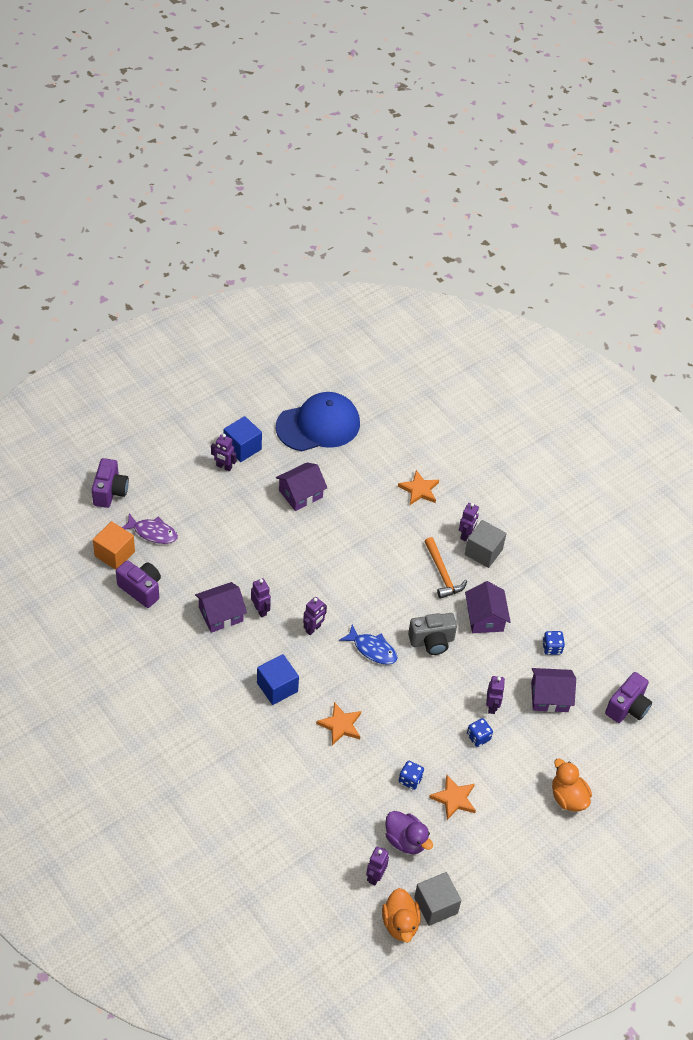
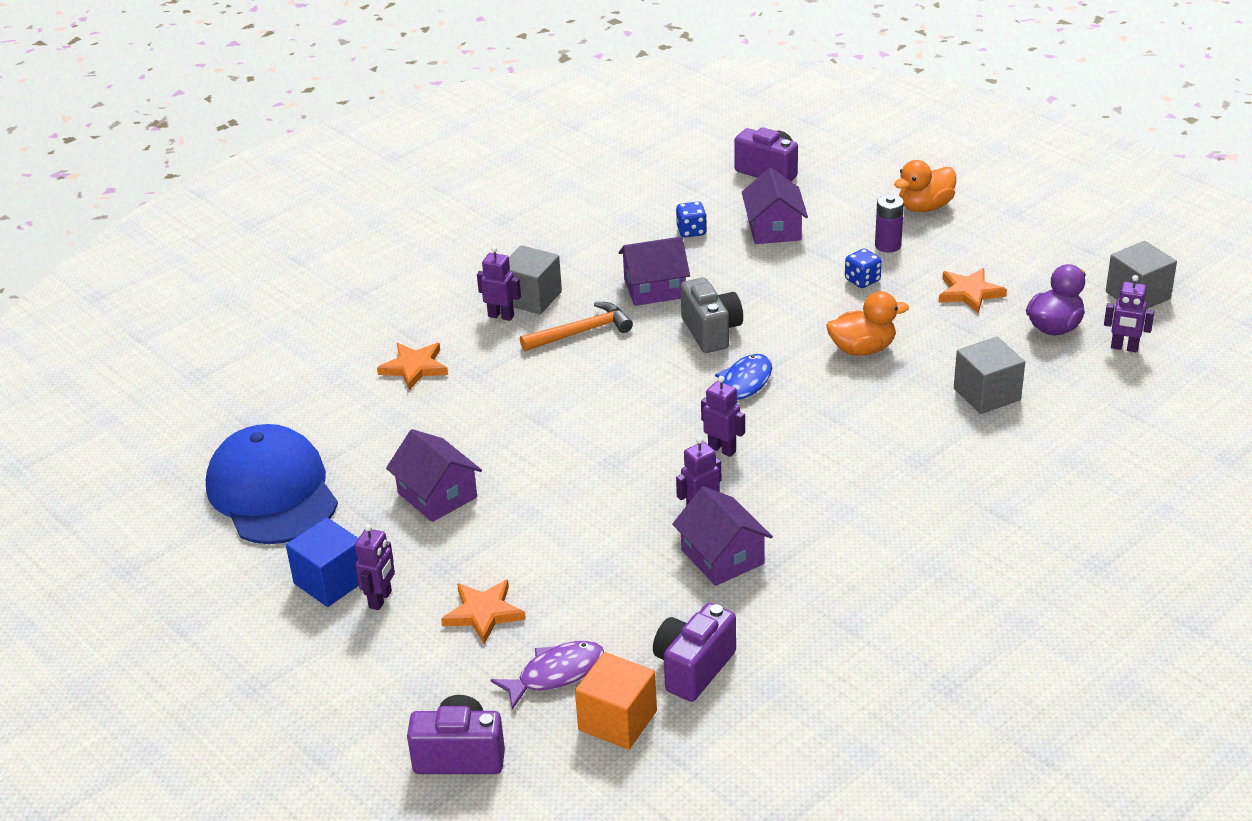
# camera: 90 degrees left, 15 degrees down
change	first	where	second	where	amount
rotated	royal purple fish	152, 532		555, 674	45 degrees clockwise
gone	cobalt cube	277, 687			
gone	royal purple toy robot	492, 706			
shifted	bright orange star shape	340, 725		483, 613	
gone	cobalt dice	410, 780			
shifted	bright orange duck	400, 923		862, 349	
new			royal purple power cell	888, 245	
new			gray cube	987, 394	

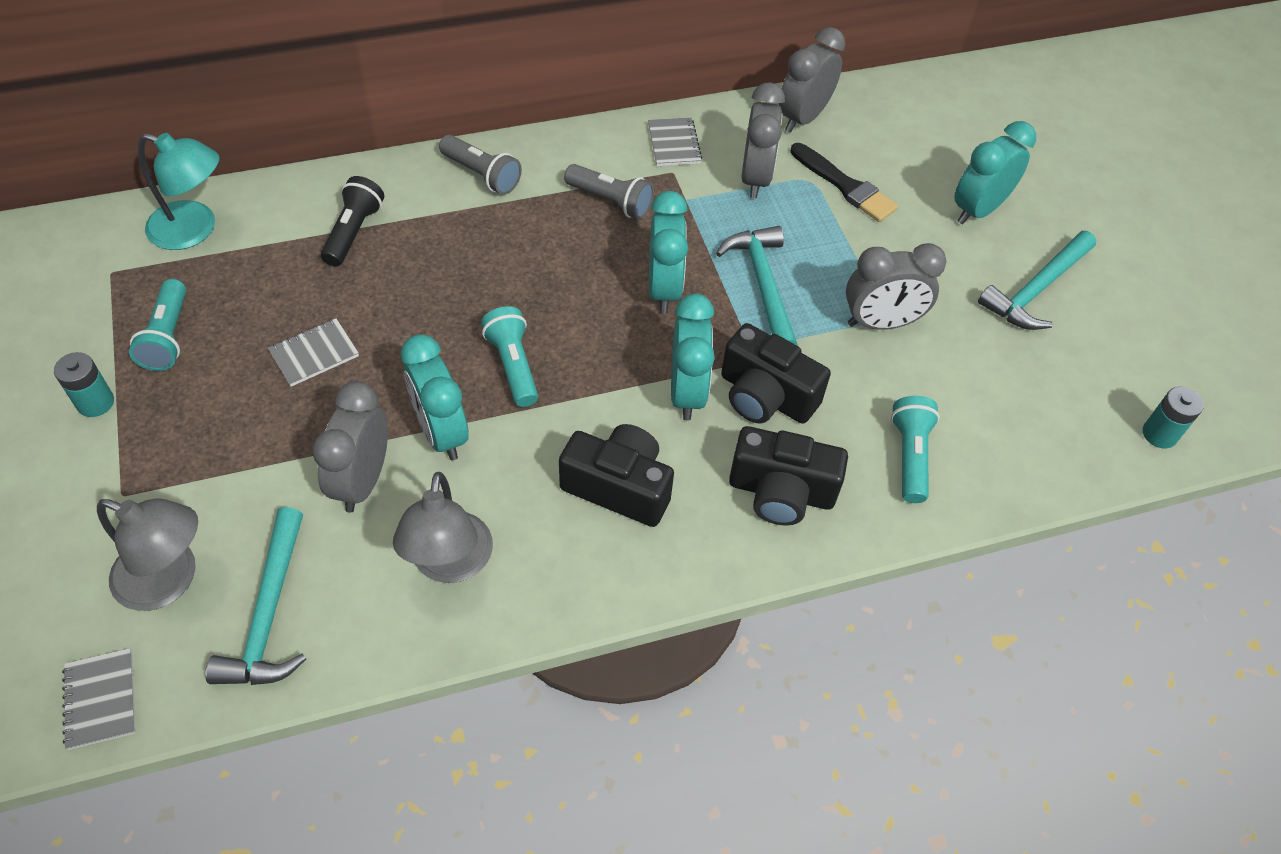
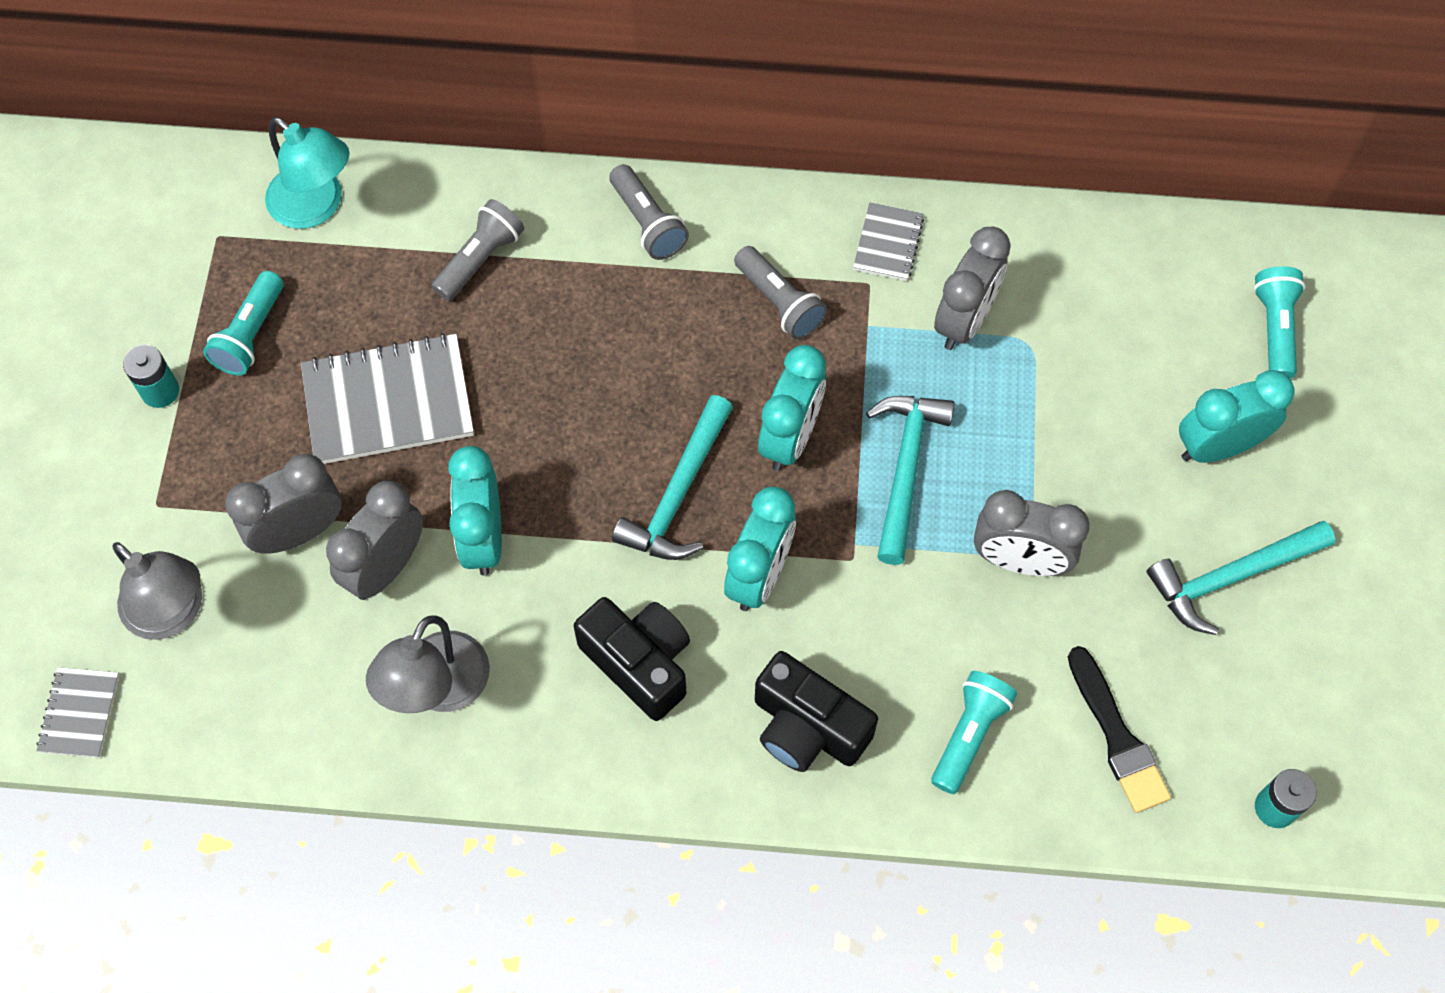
# camera: 25 degrees right, 10 degrees up
change	first	where	second	where	amount
shifted	gray clock	803, 118		299, 532	
shifted	jet-black paintbrush	845, 186		1117, 737	
repainted	jet-black pocket torch	353, 232	gray pocket torch	480, 259	
shifted	teal pocket torch	513, 365		1274, 329	
scaled	gray notebook	314, 354		388, 402	x1.94
gone	jet-black photo camera	765, 396			
shifted	teal claw hammer	269, 614		678, 493	

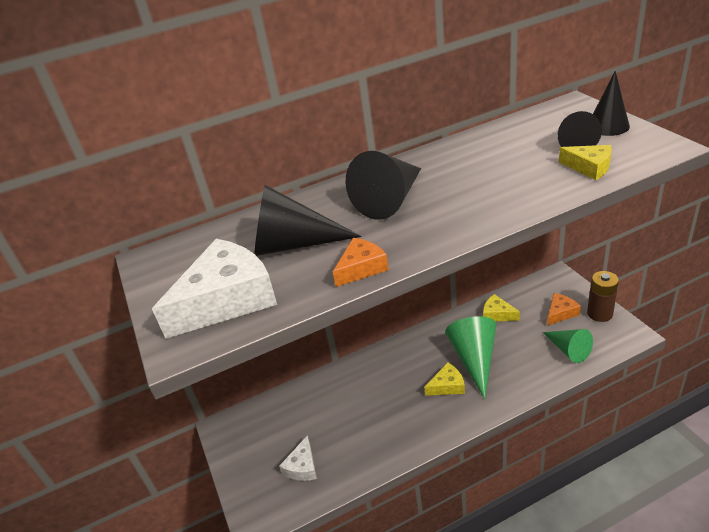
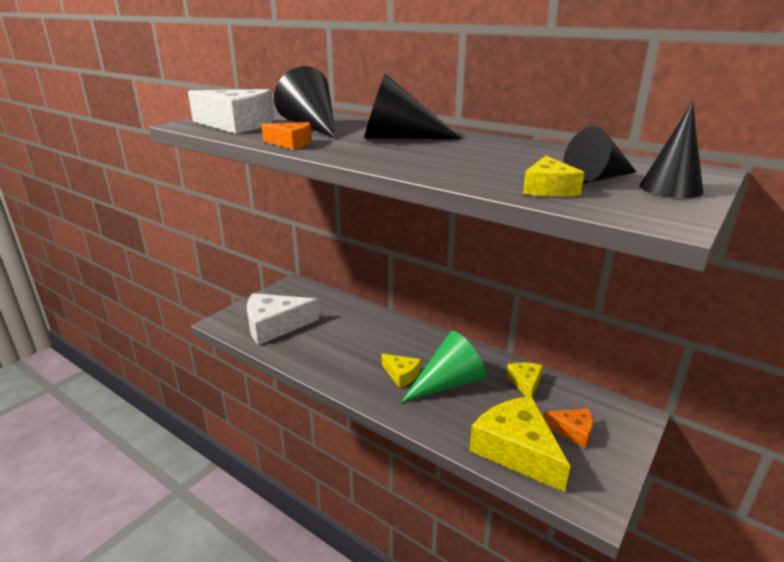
# camera: 55 degrees right, 10 degrees down
change	first	where	second	where	amount
gone	dark brown power cell	599, 313			
swapped	green cone shape	568, 350	bright yellow cheese wedge	516, 450	
scaled	pure white cheese wedge	302, 467		275, 326	x1.95

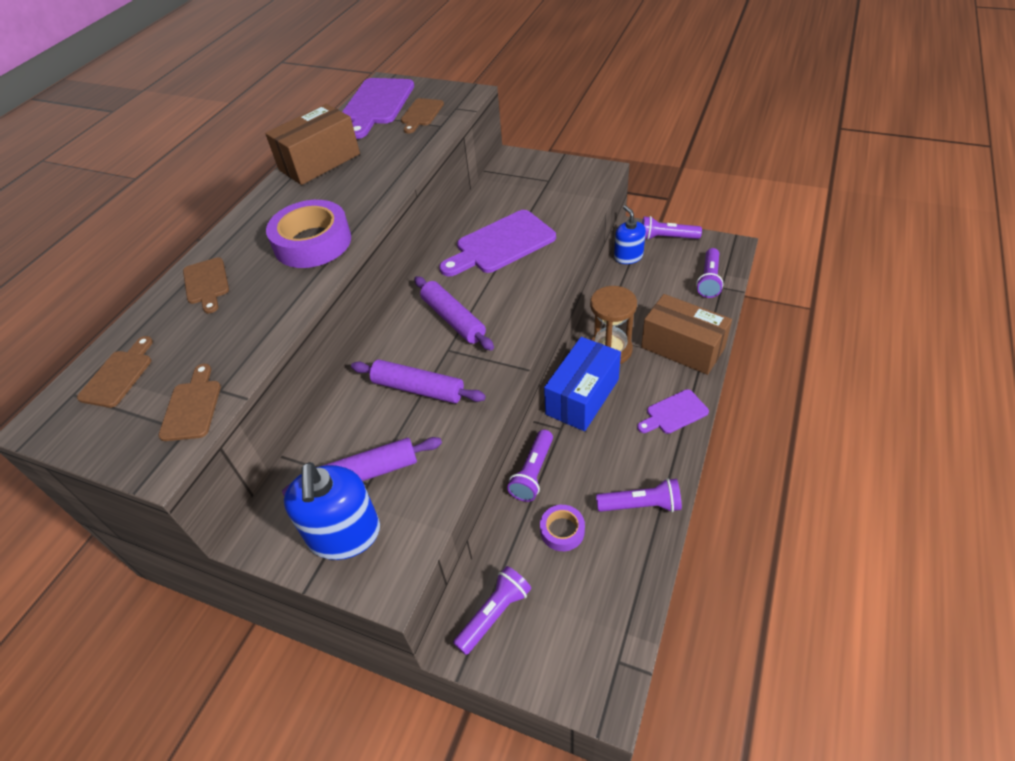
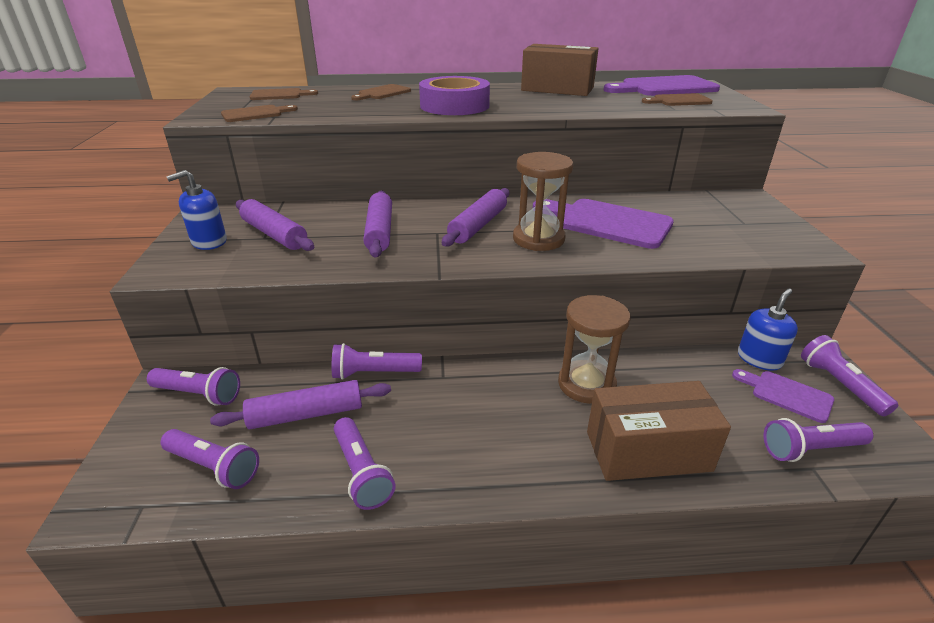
# camera: 60 degrees right, 15 degrees down
change	first	where	second	where	amount
rotated	dark brown package	682, 348		648, 451	75 degrees clockwise
gone	cobalt package	582, 396			
shifted	royal purple chopping board	674, 413		786, 395	
scaled	cobalt pump bottle	345, 534		209, 242	x0.65
swapped	royal purple sticky tape	562, 531	royal purple dough roller	306, 414	
new			dark brown sand timer	538, 239	
new			royal purple pocket torch	214, 467	

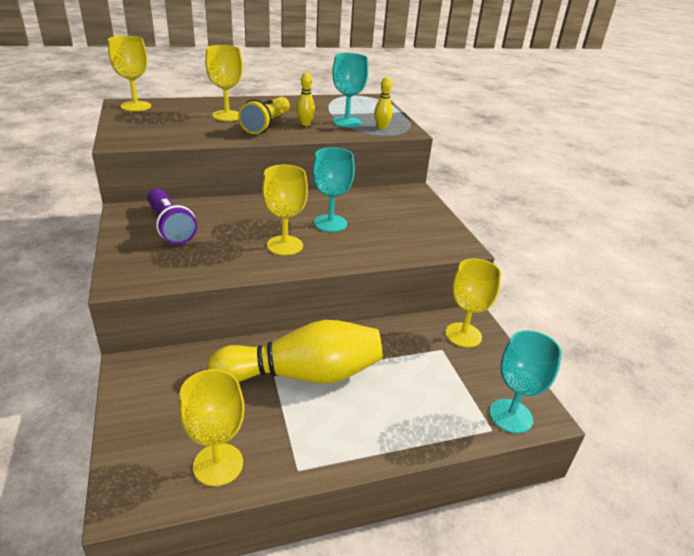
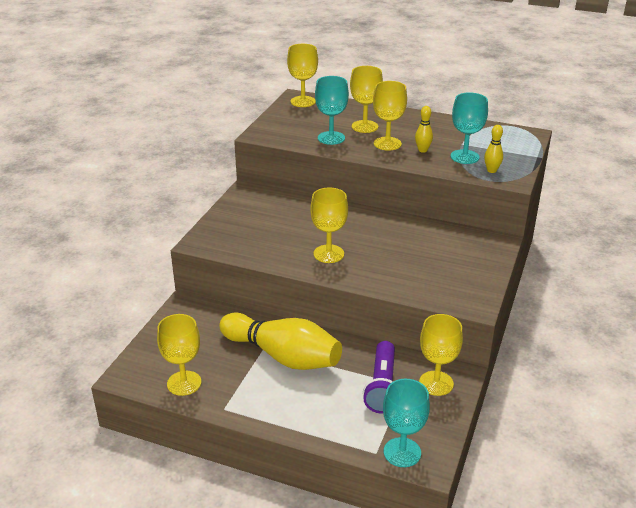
# camera: 40 degrees right, 0 degrees up
change	first	where	second	where	amount
swapped	bright yellow pocket torch	266, 125	bright yellow wine glass	387, 144	
shifted	teal wine glass	330, 223		331, 138	
shifted	royal purple pocket torch	170, 227		382, 386	

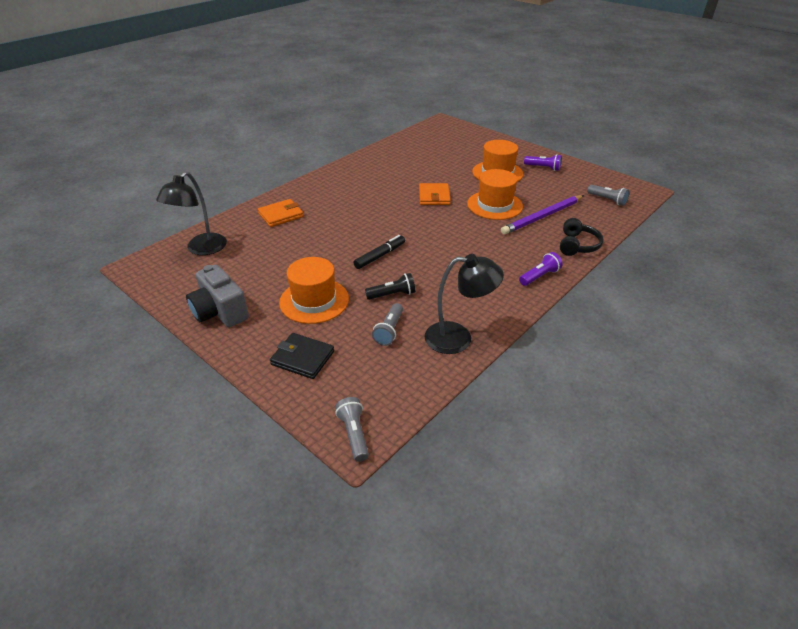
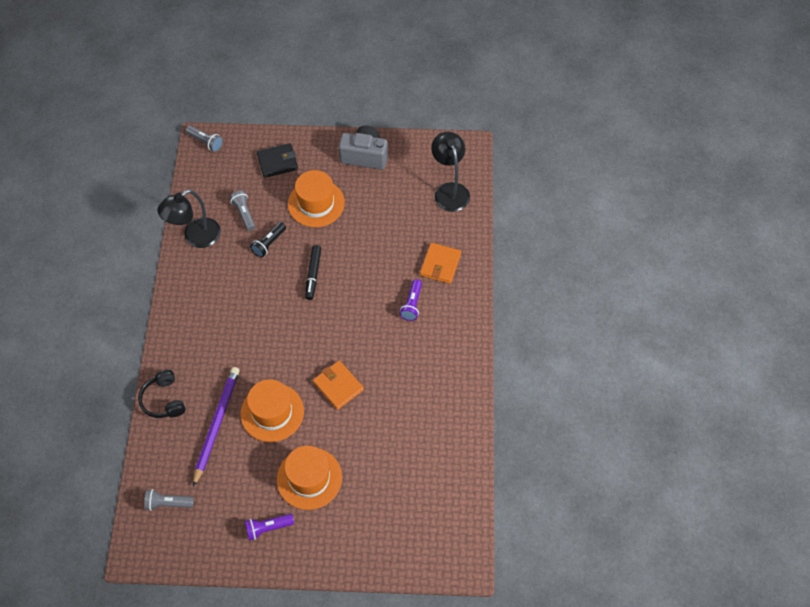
# camera: 140 degrees right, 20 degrees up
change	first	where	second	where	amount
shifted	royal purple pocket torch	539, 276		412, 304	

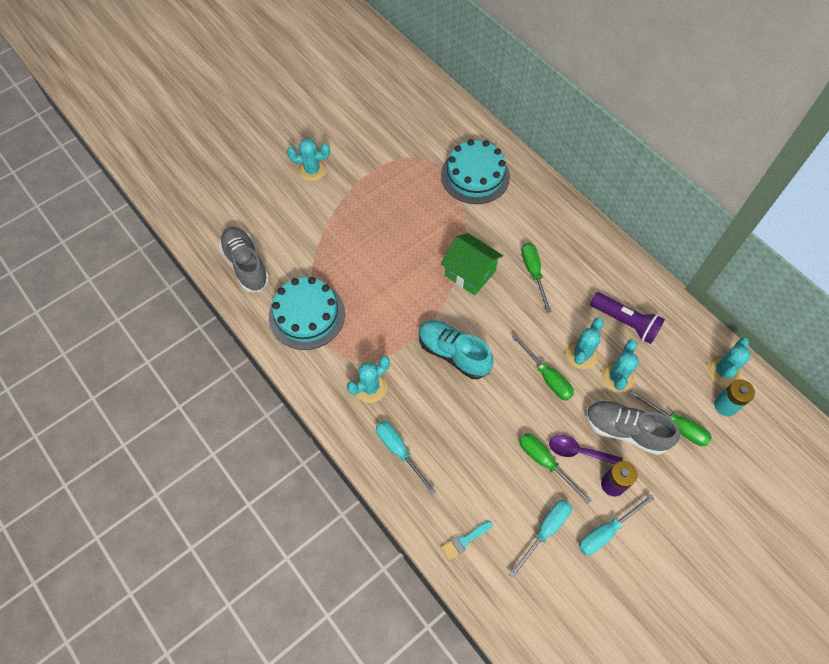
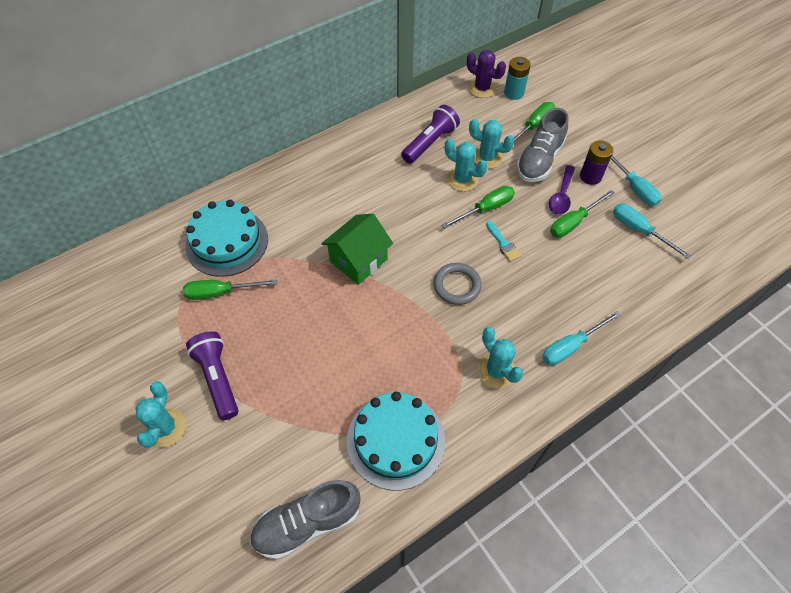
# camera: 85 degrees left, 5 degrees down
change	first	where	second	where	amount
shifted	green flat screwdriver	533, 273		220, 292	
swapped	teal sneaker	453, 353	gray torus	457, 285	
repainted	teal cactus	723, 371	royal purple cactus	482, 88	
shifted	teal paintbrush	464, 540		503, 243	
new			royal purple pocket torch	217, 378	

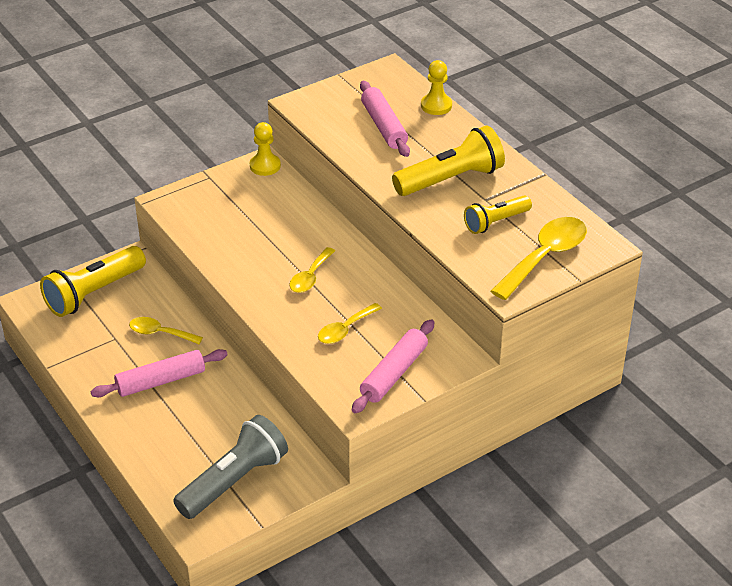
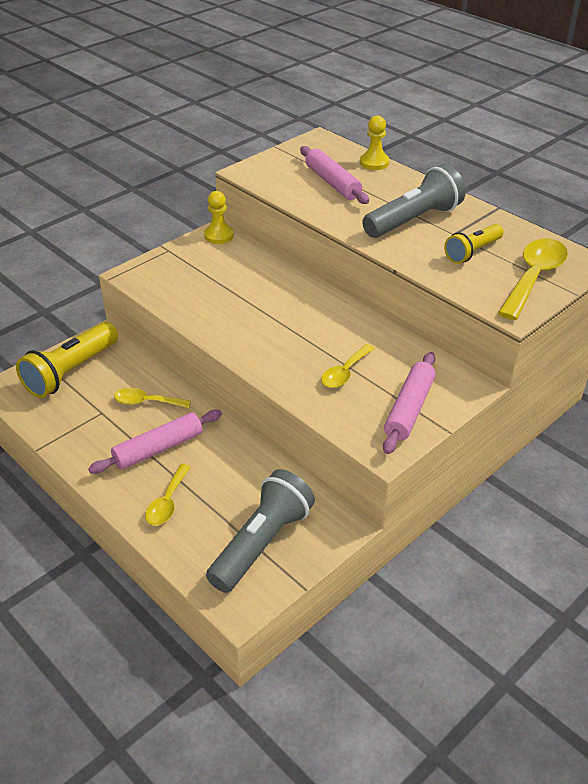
# camera: 10 degrees left, 0 degrees up
change	first	where	second	where	amount
repainted	bright yellow pocket torch	451, 179	gray pocket torch	414, 220	
shifted	bright yellow teaspoon	310, 277		167, 502	

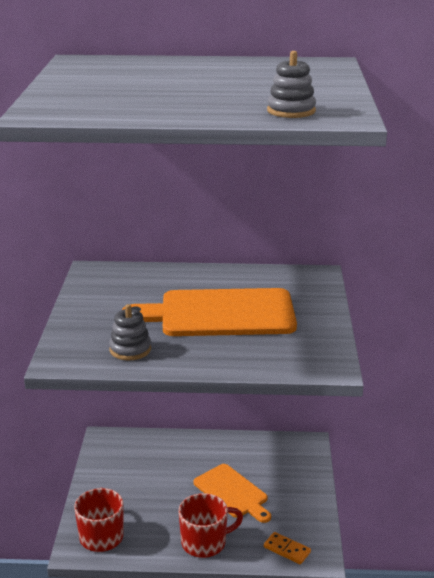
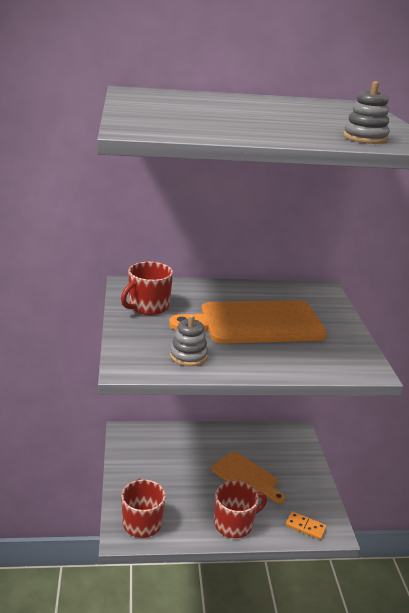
# camera: 10 degrees left, 0 degrees up
change	first	where	second	where	amount
new			red tea mug	148, 307	

